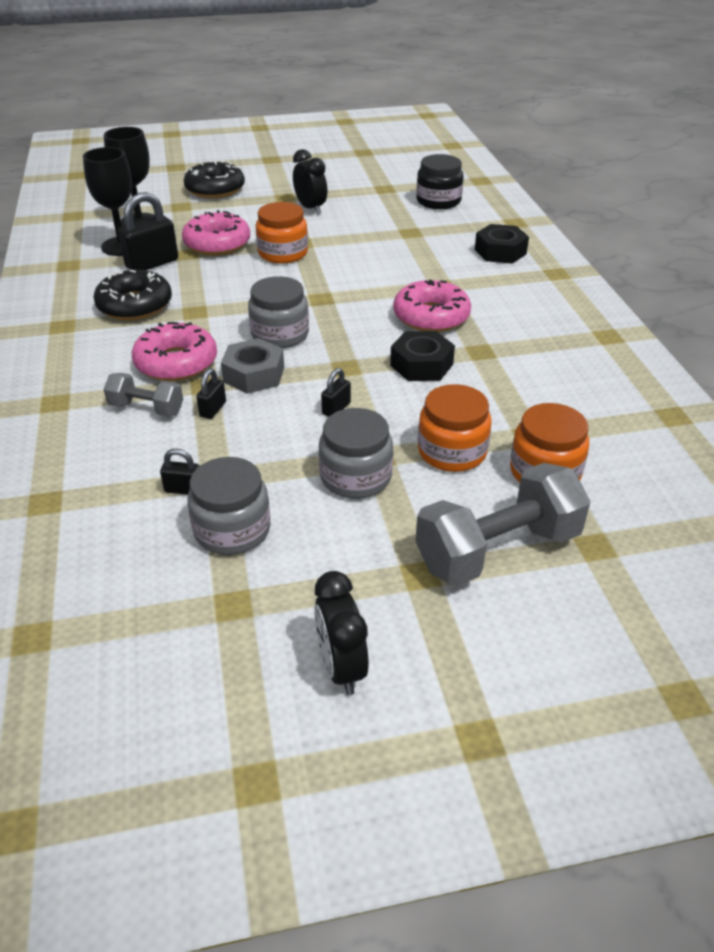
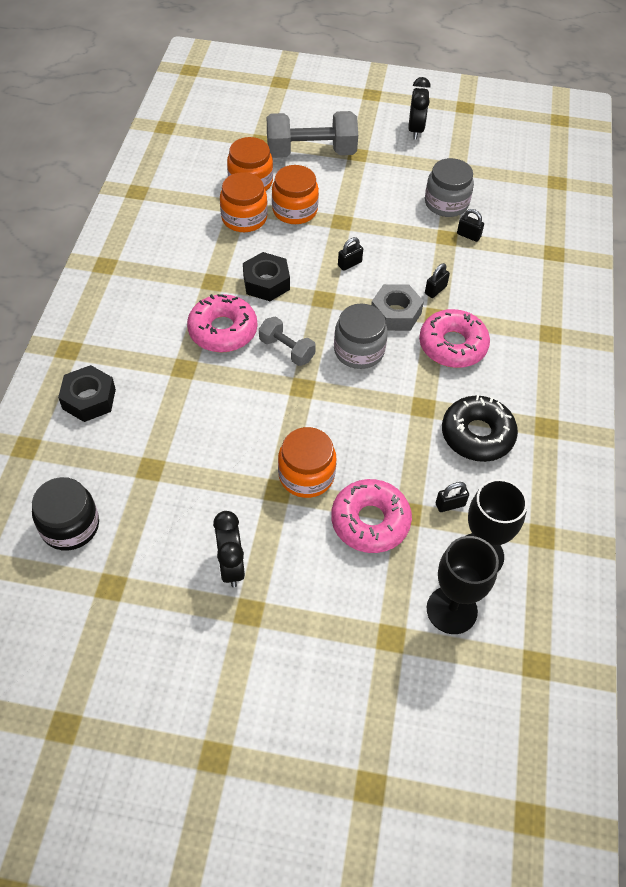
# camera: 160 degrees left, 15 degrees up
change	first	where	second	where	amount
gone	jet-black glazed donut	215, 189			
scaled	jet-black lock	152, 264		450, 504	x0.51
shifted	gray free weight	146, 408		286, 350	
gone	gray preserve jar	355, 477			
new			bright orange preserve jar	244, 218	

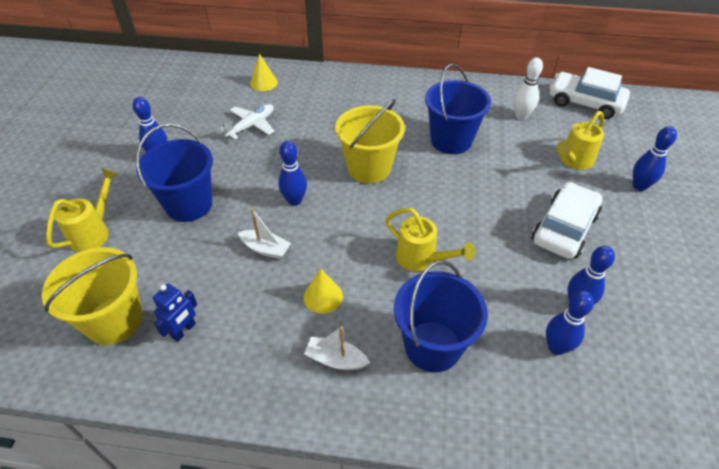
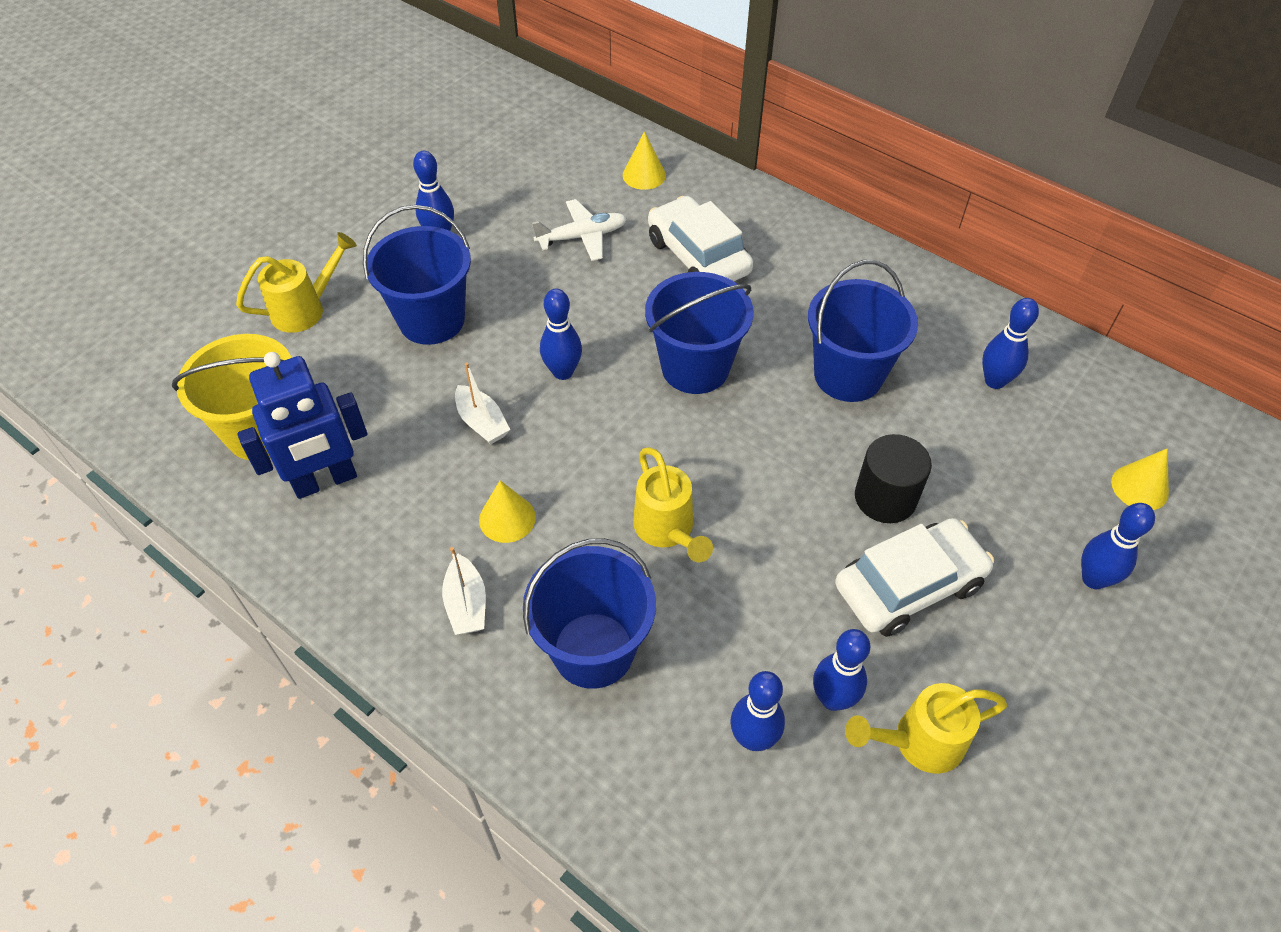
# camera: 30 degrees right, 5 degrees up
change	first	where	second	where	amount
repainted	pure white skittle	521, 116	cobalt skittle	994, 381	
shifted	pure white car	585, 103		698, 256	
repainted	bright yellow pail	369, 168	cobalt pail	695, 367	
shifted	bright yellow watering pot	573, 161		919, 742	
scaled	cobalt toy robot	184, 330		325, 481	x1.82
rotated	pure white sailboat	336, 359		466, 604	150 degrees counterclockwise
new			jet-black cylinder	885, 498	
new			bright yellow cone shape	1139, 487	

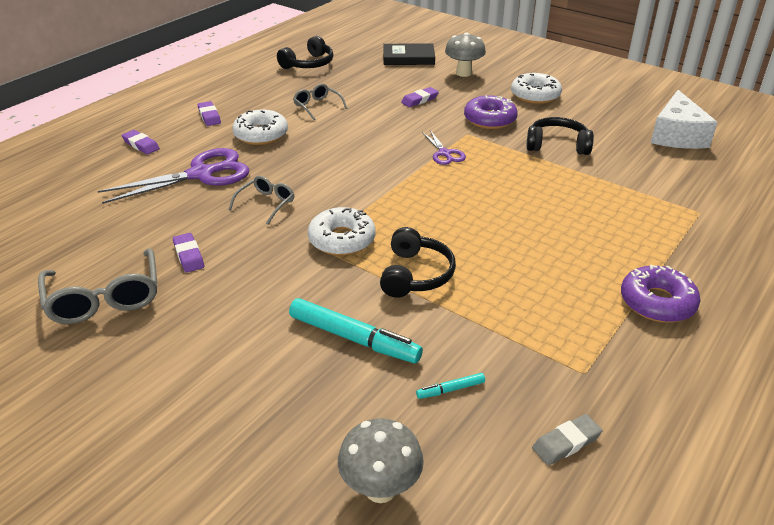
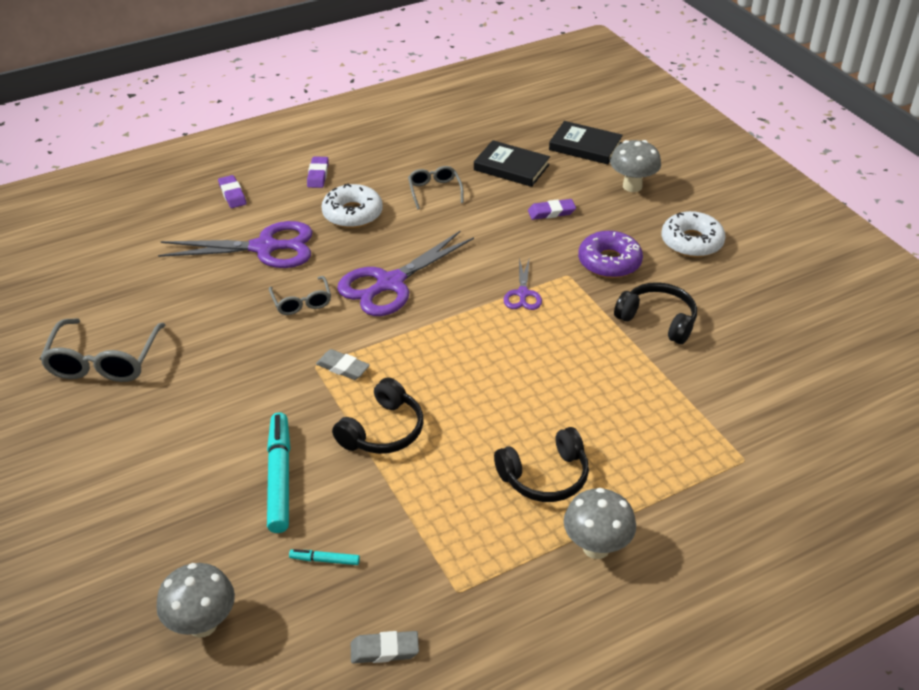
# camera: 25 degrees right, 5 degrees up
change	first	where	second	where	amount
shifted	jet-black over-ear headphones	308, 64		545, 476	
gone	pure white cheese wedge	677, 135			
rotated	gray glasses	266, 204		302, 302	105 degrees clockwise
swapped	pure white glazed donut	342, 239	gray gum eraser	343, 367	
gone	royal purple gum eraser	188, 255			
swapped	royal purple glazed donut	657, 302	gray toadstool	596, 547	
rotated	teal marker pen	354, 338		279, 478	150 degrees counterclockwise
new			jet-black hardcover	511, 167	
new			royal purple pair of scissors	390, 283	

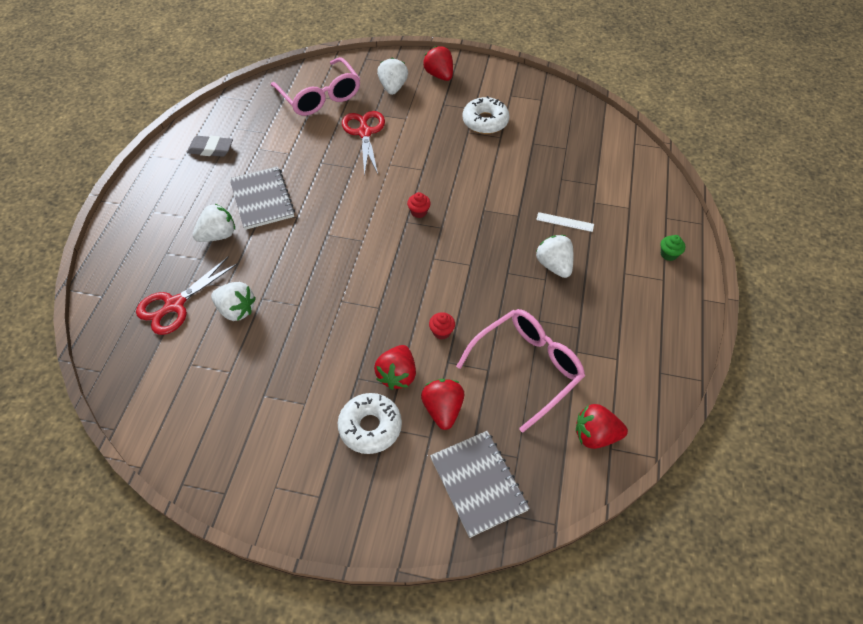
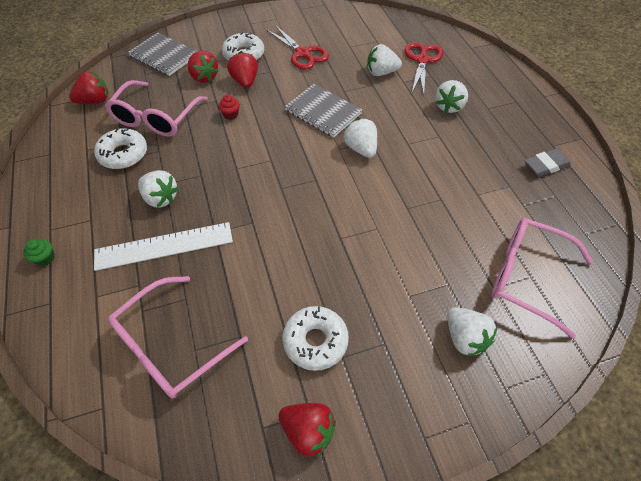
# camera: 150 degrees right, 0 degrees up
change	first	where	second	where	amount
shifted	red toy strawberry	439, 75		308, 431	
shifted	red pair of scissors	364, 132		303, 53	
shifted	gray notebook	262, 199		323, 112	
gone	red cupcake	419, 212			
scaled	pure white straightedge	565, 222		164, 246	x2.15
new			pure white toy strawberry	361, 149	
new			pure white glazed donut	123, 154	
new			rose-pink glasses	171, 345	

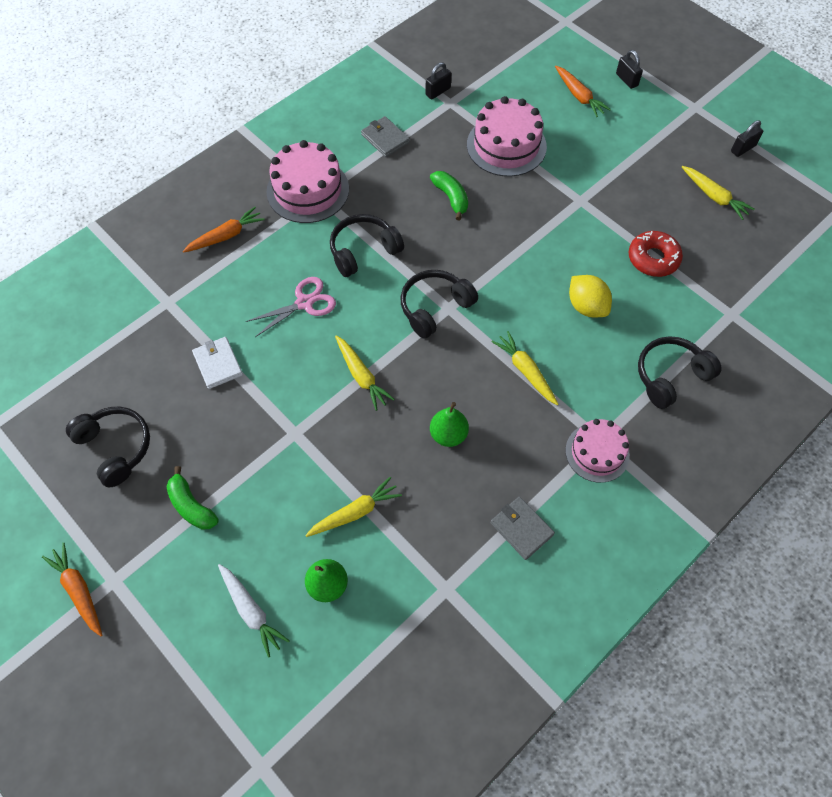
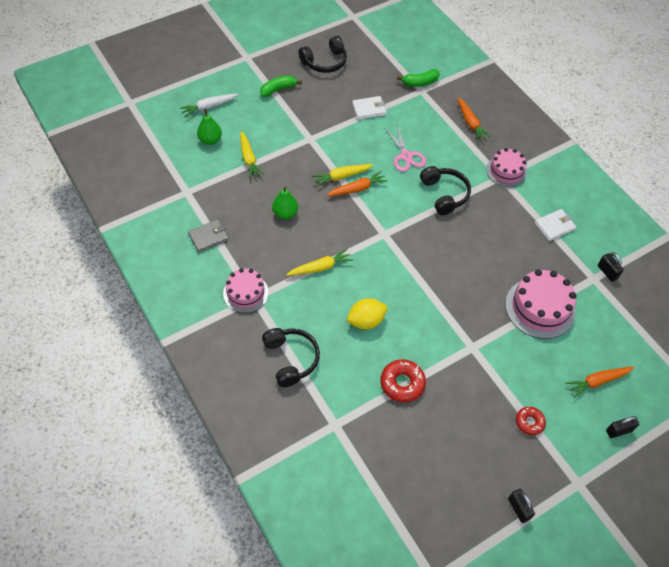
# camera: 100 degrees right, 5 degrees down
change	first	where	second	where	amount
repainted	gray billfold	385, 138	pure white billfold	554, 226	
scaled	rose-pink cake	308, 190		506, 171	x0.65
gone	bright yellow carrot	714, 196			
shifted	green banana	451, 198		420, 82	
gone	jet-black over-ear headphones	435, 308			
shifted	bright orange carrot	79, 590		357, 189	
new			red glazed donut	529, 422	

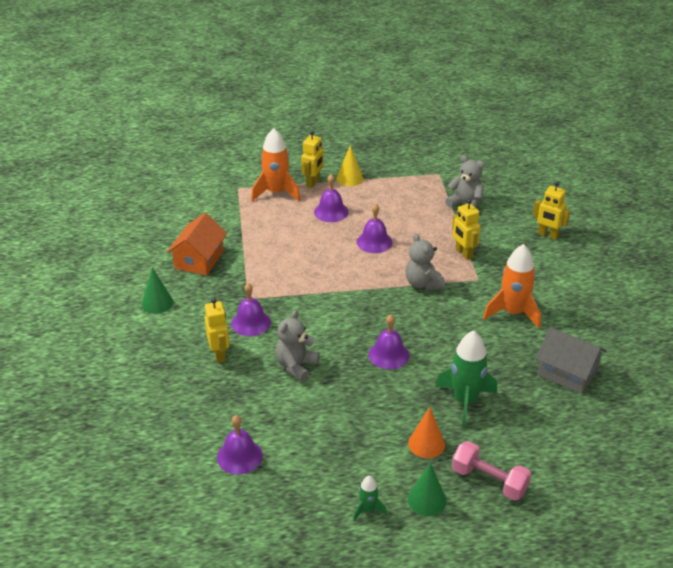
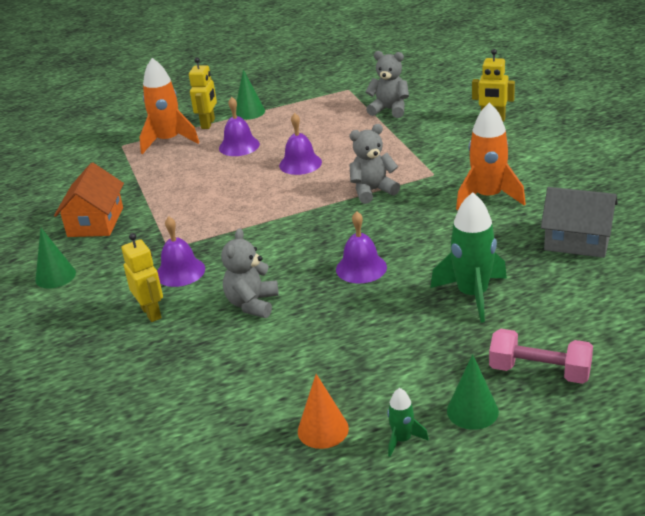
# camera: 10 degrees left, 5 degrees down
change	first	where	second	where	amount
repainted	bright yellow cone shape	349, 178	green cone shape	249, 112	
gone	bright yellow toy robot	463, 253			
rotated	gray teddy	423, 284		372, 191	105 degrees clockwise
shifted	bright orange cone shape	426, 444		323, 429	
gone	royal purple school bell	239, 456			

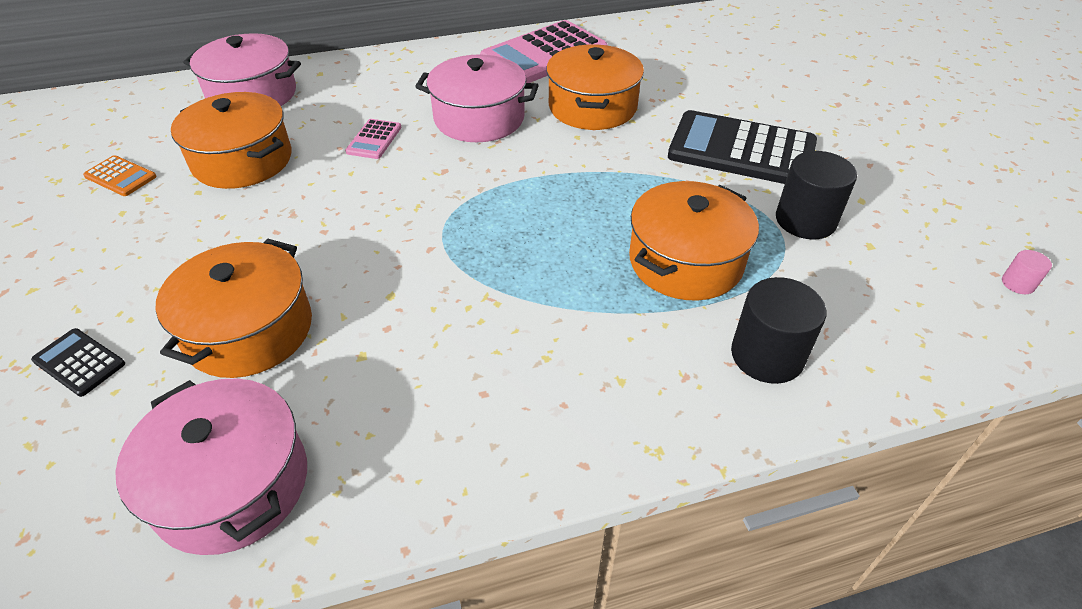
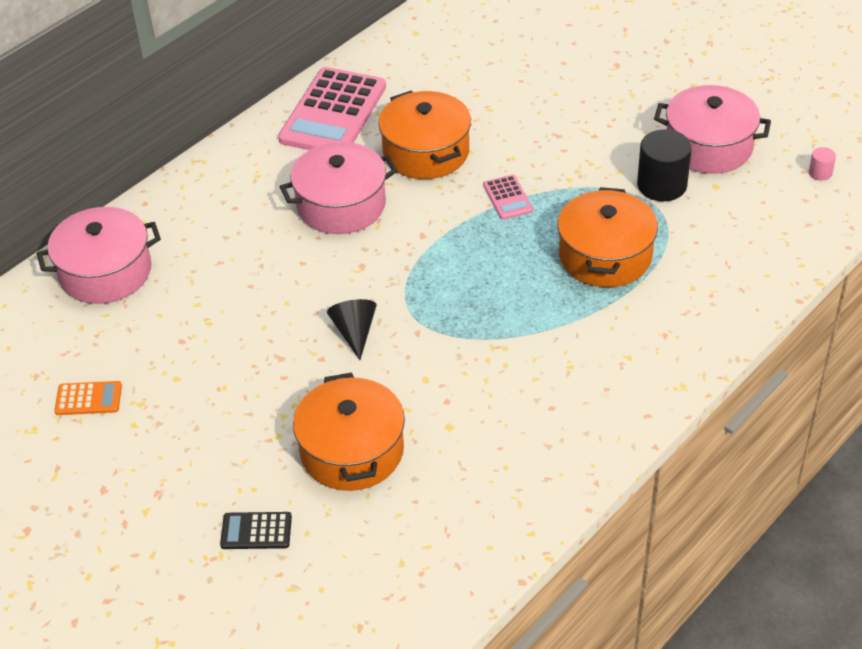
# camera: 30 degrees left, 0 degrees up
change	first	where	second	where	amount
gone	bright orange stockpot	242, 160			
gone	jet-black pocket calculator	741, 150			
shifted	rose-pink pocket calculator	374, 140		507, 198	
gone	jet-black cylinder	767, 355			
shifted	rose-pink stockpot	232, 485		708, 146	
new			jet-black cone shape	354, 332	

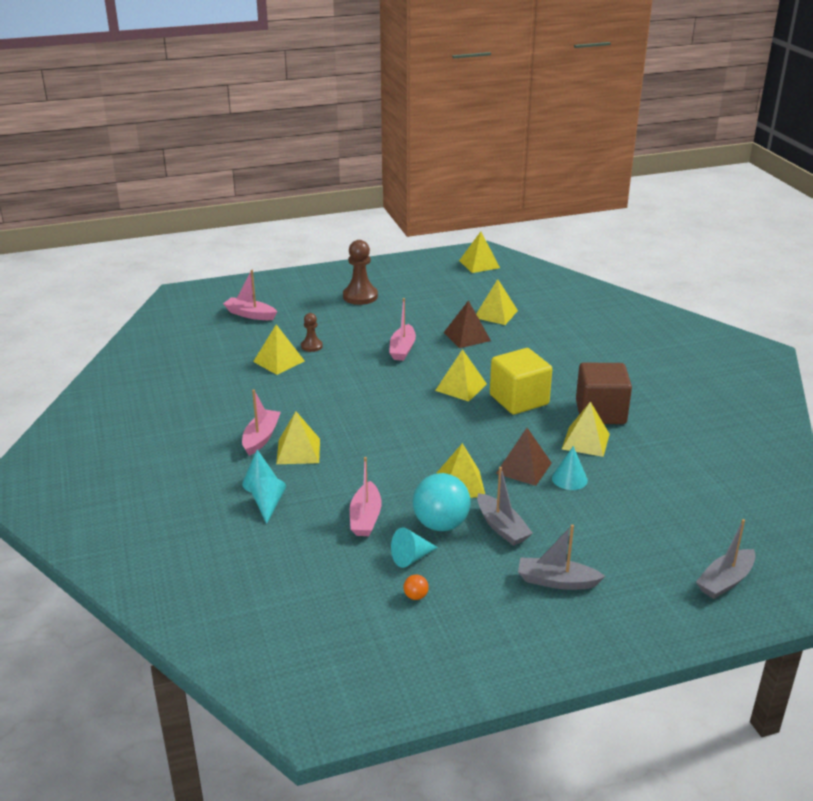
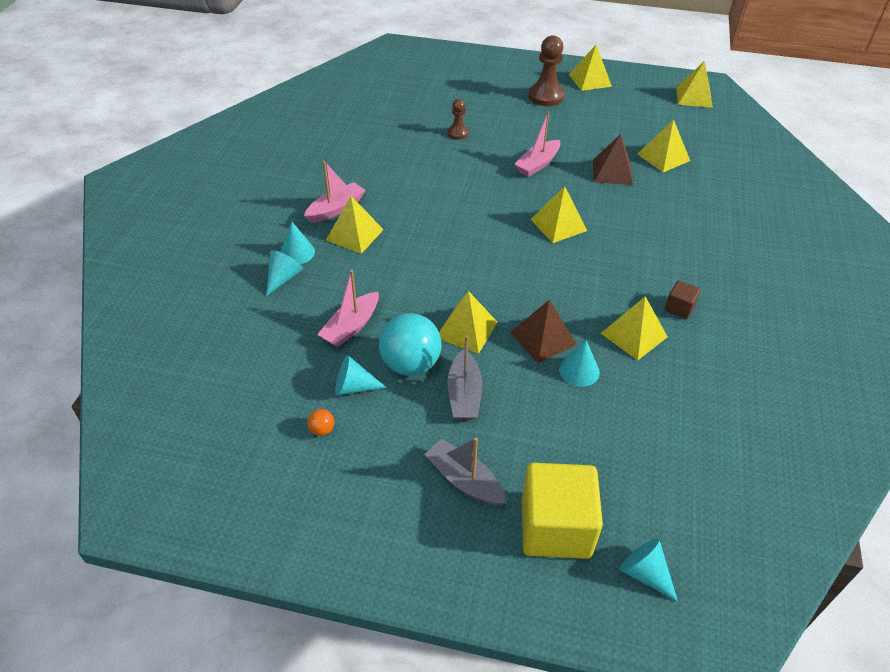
# camera: 30 degrees right, 15 degrees up
change	first	where	second	where	amount
gone	rose-pink sailboat	250, 314			
shifted	bright yellow pyramid	278, 361		590, 80	
shifted	bright yellow cube	519, 400		555, 527	
scaled	dark brown cube	600, 412		679, 308	x0.46
swapped	gray sailboat	725, 581	teal cone shape	645, 573	

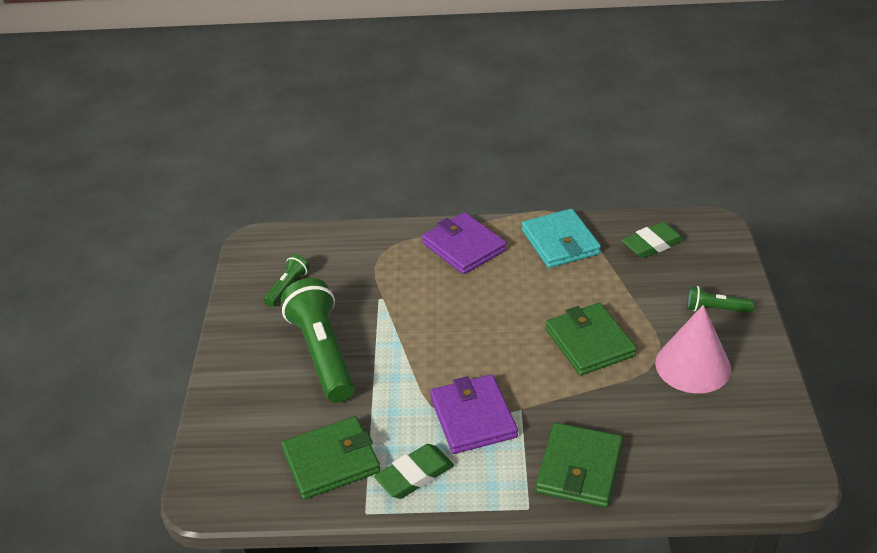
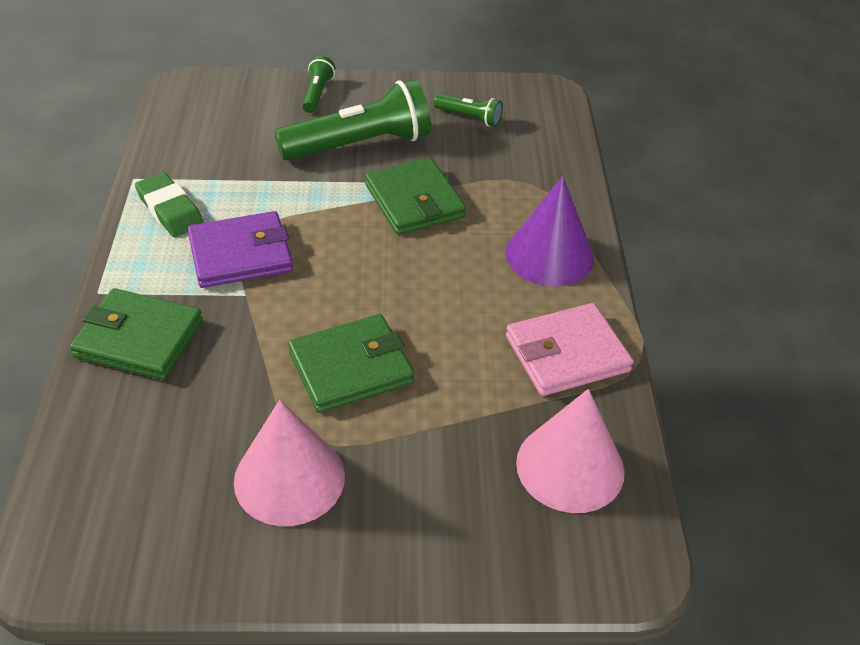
# camera: 85 degrees right, 5 degrees up
change	first	where	second	where	amount
repainted	teal billfold	560, 242	rose-pink billfold	567, 354	
swapped	royal purple billfold	464, 247	royal purple cone shape	549, 255	
swapped	green gum eraser	652, 244	rose-pink cone shape	570, 466	
shifted	green pocket torch	715, 309		317, 94	
shifted	green billfold	331, 461		414, 201	

